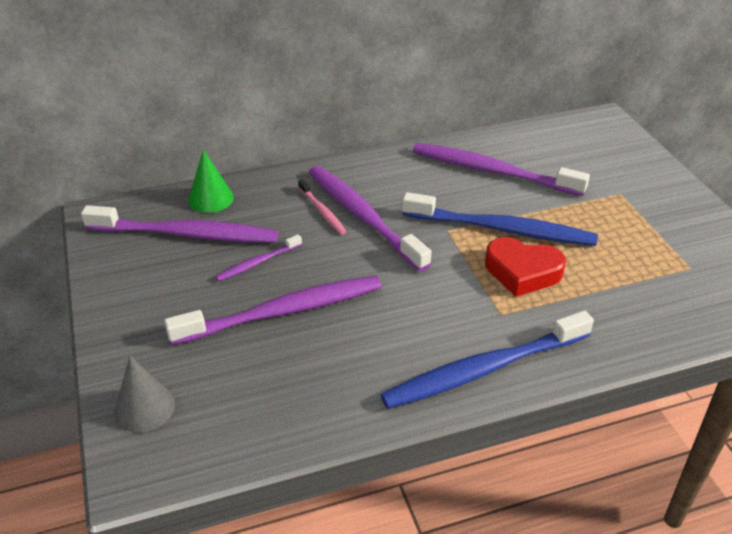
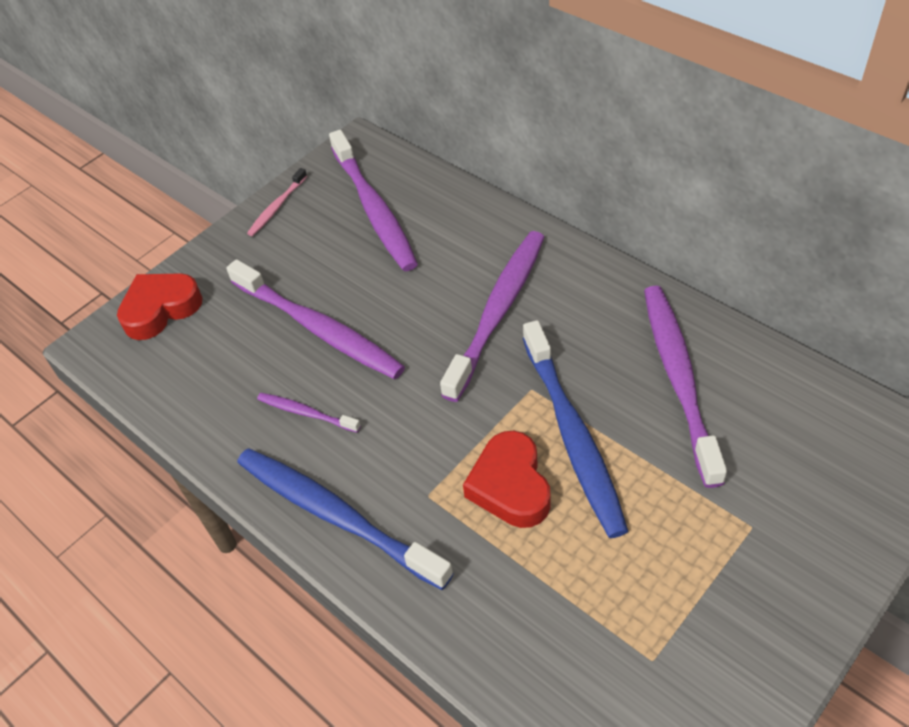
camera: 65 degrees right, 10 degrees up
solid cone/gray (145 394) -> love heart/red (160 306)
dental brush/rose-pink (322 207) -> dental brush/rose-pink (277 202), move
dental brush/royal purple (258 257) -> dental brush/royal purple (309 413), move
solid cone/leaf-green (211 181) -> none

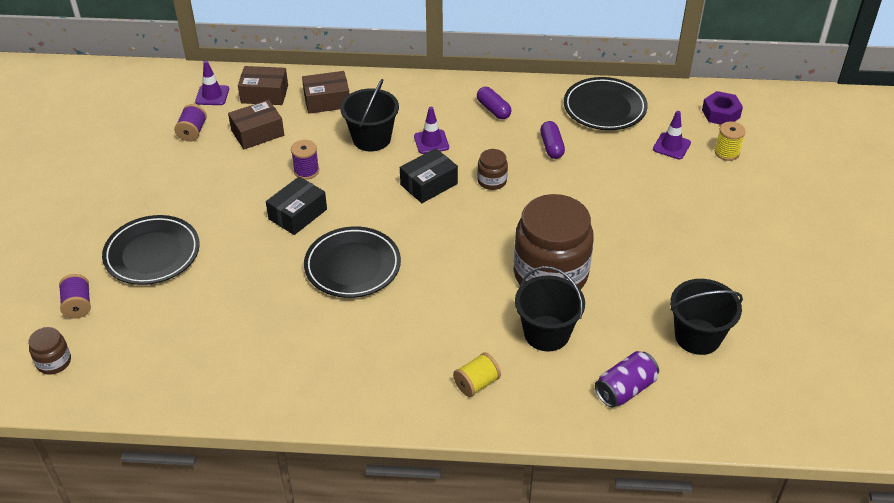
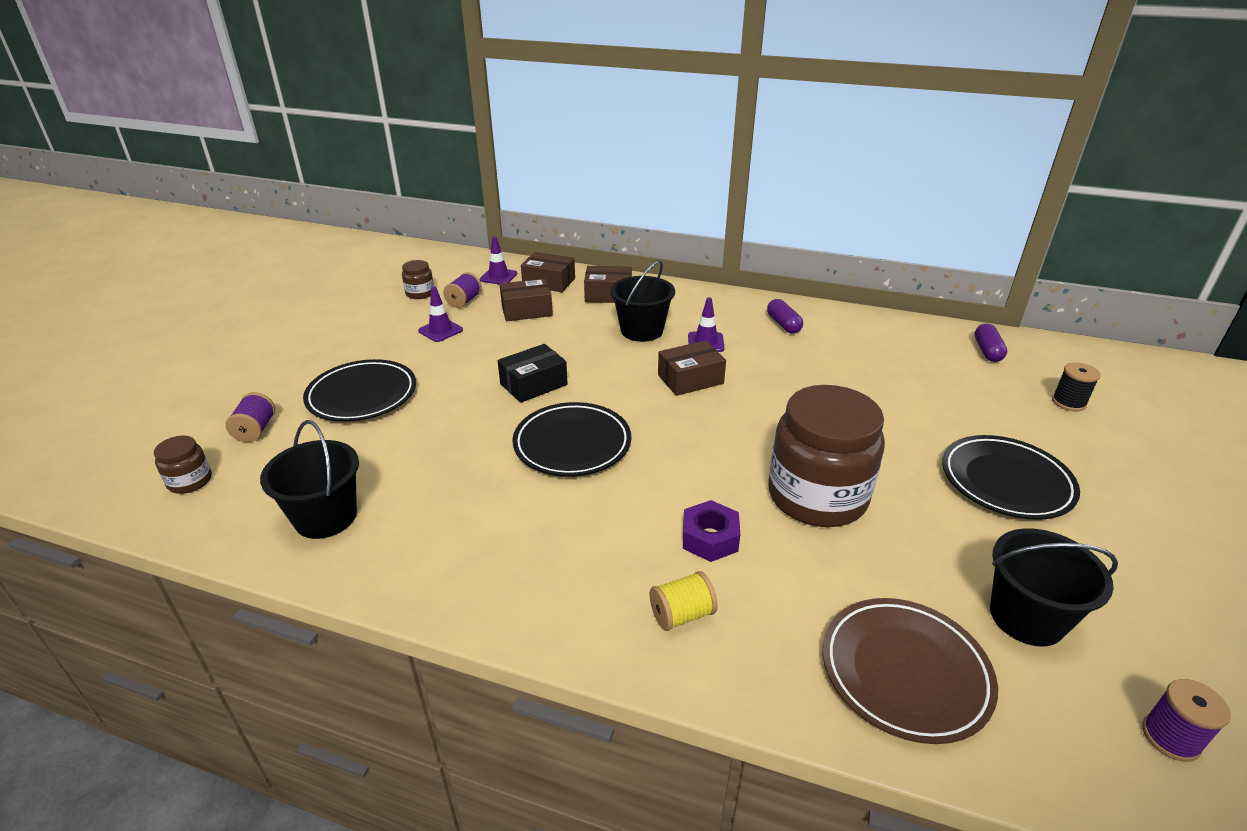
camera: 15 degrees right, 10 degrees down
sand bucket/black (550 308) -> sand bucket/black (309 479), move
jam jar/dark brown (492 169) -> jam jar/dark brown (418 279), move
road cone/royal purple (672 135) -> road cone/royal purple (440 314), move
box/black (429 175) -> box/dark brown (692 368)
hexagon nut/royal purple (722 108) -> hexagon nut/royal purple (711 531), move
soda can/royal purple (627 379) -> plate/dark brown (910 671)
plate/black (606 103) -> plate/black (1011 477), move
capsule/royal purple (552 140) -> capsule/royal purple (990 342), move
bobbin/yellow (730 141) -> bobbin/black (1076 386)
bobbin/royal purple (305 160) -> bobbin/royal purple (1186 720), move

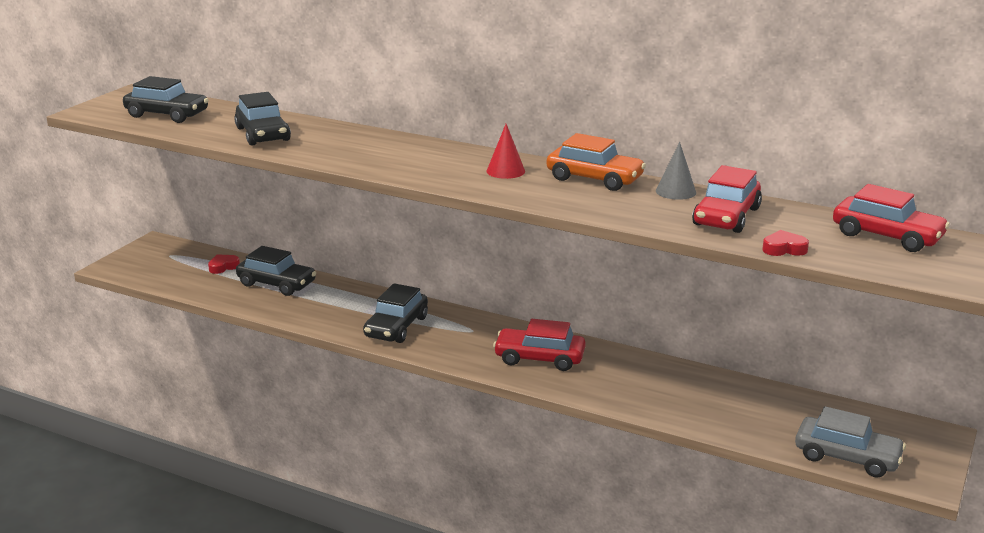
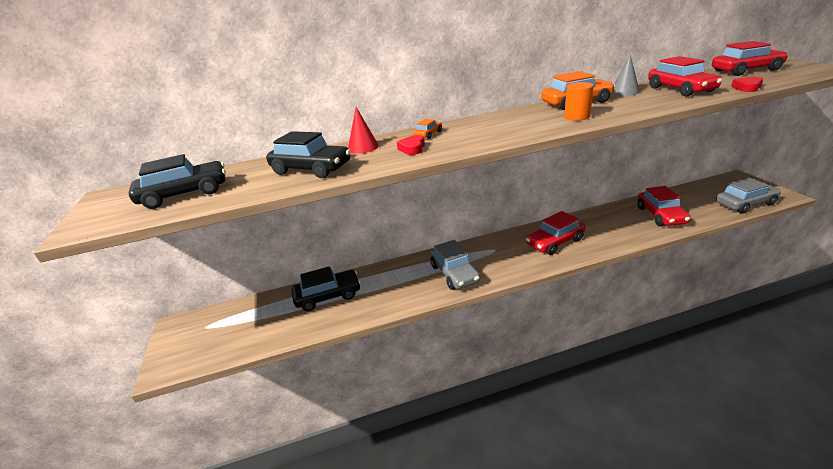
camera: 40 degrees left, 5 degrees up
solid cone/red (506 151) -> solid cone/red (363 130), move
love heart/red (224 264) -> love heart/red (411 145), move
none -> toy car/orange (428 129)
toy car/black (395 313) -> toy car/gray (455 265)
none -> solid cylinder/orange (579 101)
none -> toy car/red (664 206)

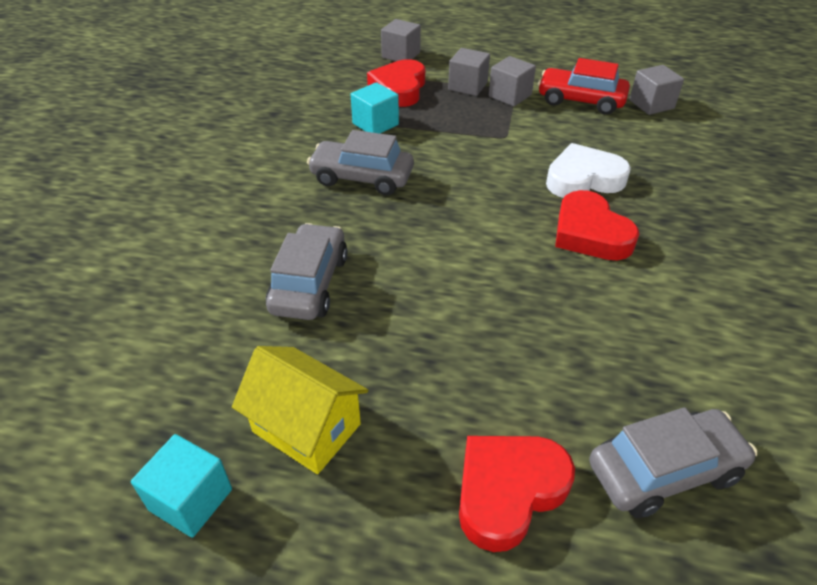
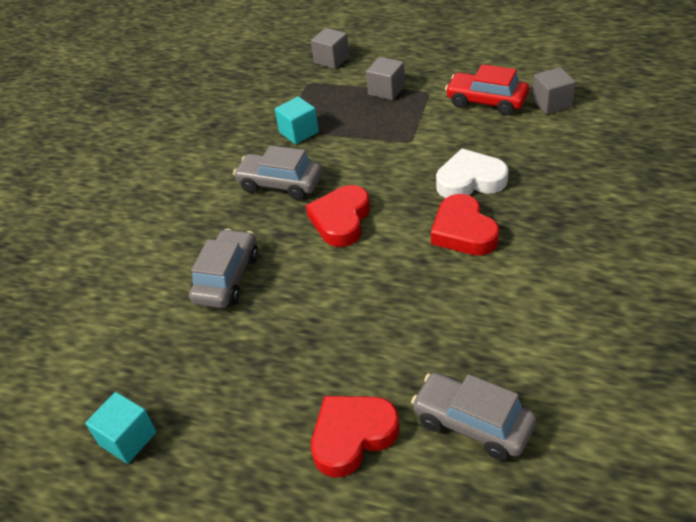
camera: 10 degrees right, 0 degrees up
love heart/red (396 83) -> love heart/red (338 216), move
toy car/gray (673 462) -> toy car/gray (473 416), 135 degrees counterclockwise
cottage/yellow (300 410) -> none
block/gray (512 81) -> none

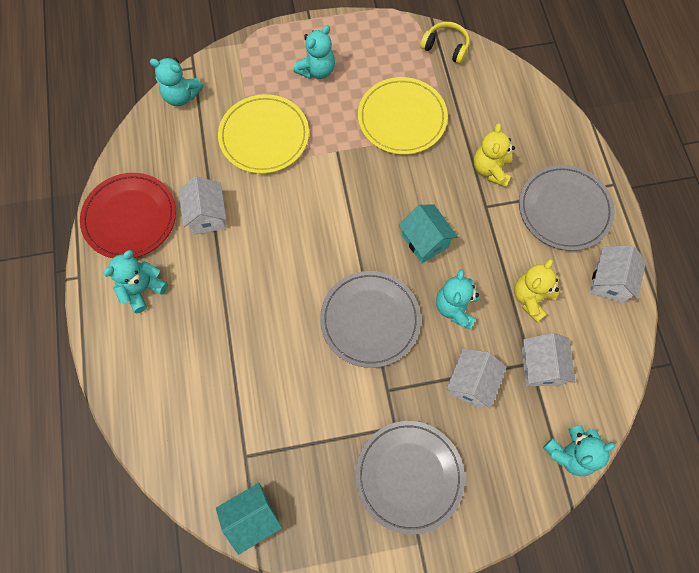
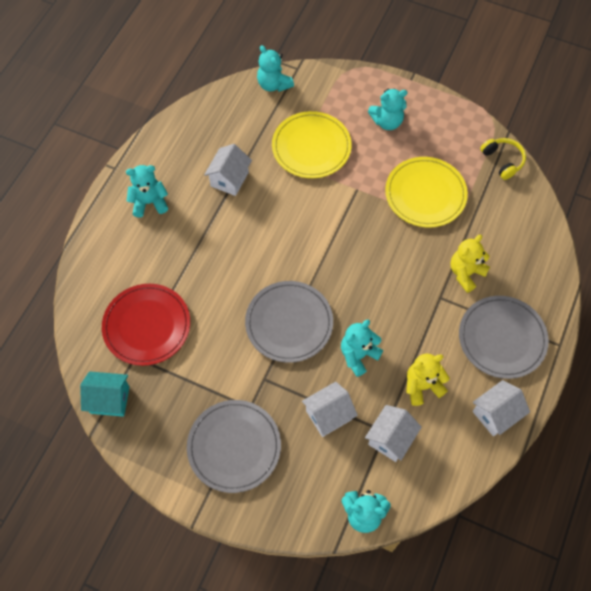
camera: 35 degrees right, 5 degrees down
plate/red (128 215) -> plate/red (146 325), move
cottage/aqua (428 233) -> none

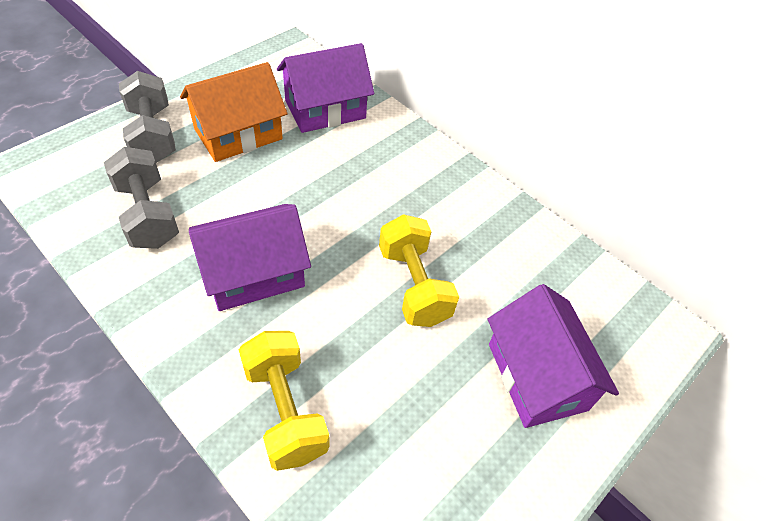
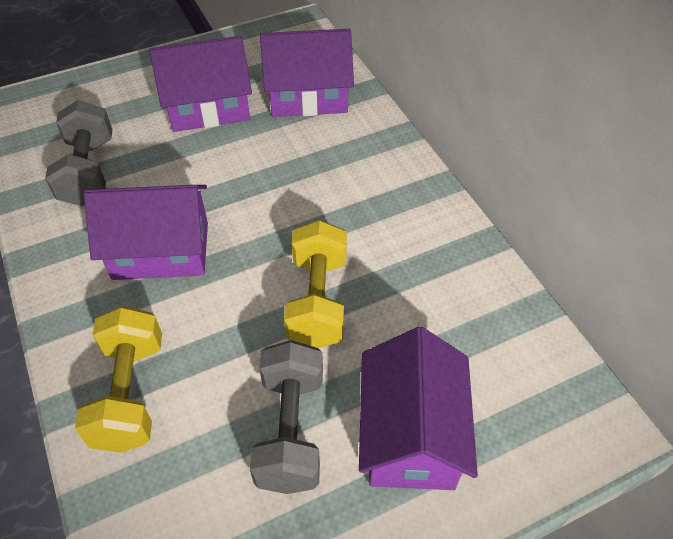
camera: 25 degrees right, 0 degrees up
cottage/orange (234 112) -> cottage/royal purple (200 84)
free weight/gray (147 117) -> free weight/gray (286 417), move

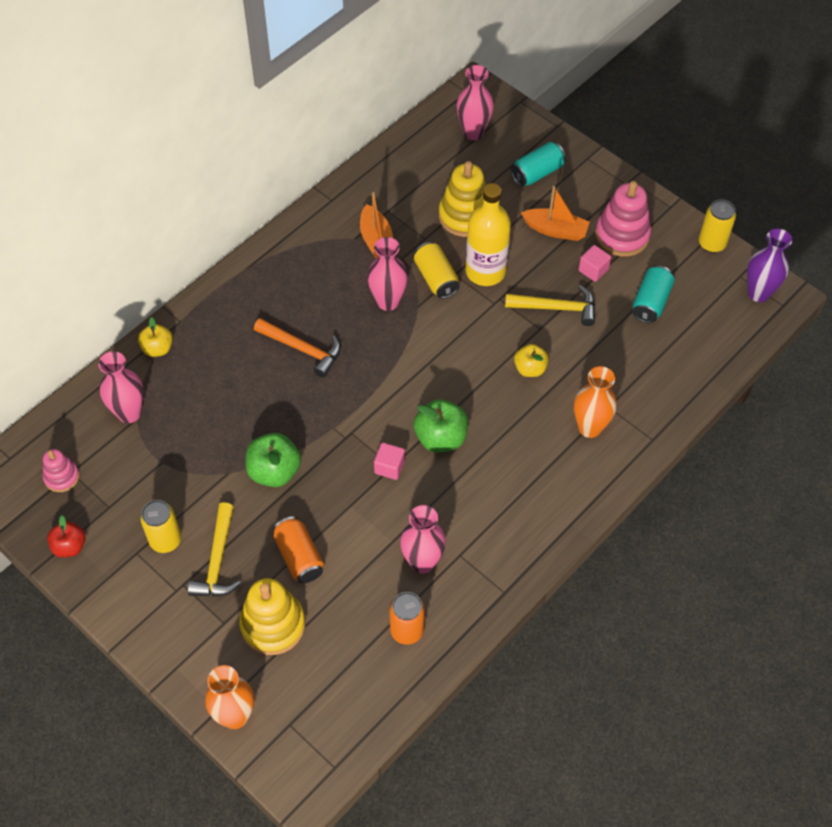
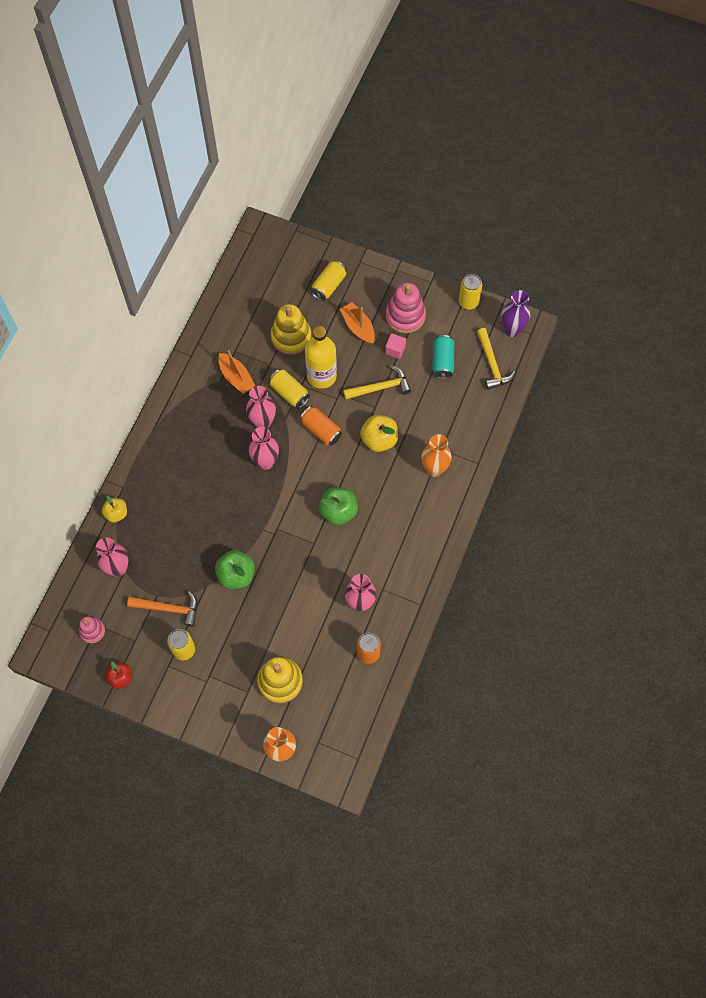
camera: 20 degrees left, 10 degrees up
claw hammer/orange (297 348) -> claw hammer/orange (162 609), move
vase/rose-pink (475 102) -> vase/rose-pink (264 448), move
soda can/orange (298 550) -> soda can/orange (321 426), move
soda can/aqua (538 164) -> soda can/yellow (329 280)
boat/orange (555 213) -> boat/orange (357 323), 120 degrees counterclockwise
apple fruit/yellow (531 360) -> apple fruit/yellow (379 433), x1.54
claw hammer/yellow (214 549) -> claw hammer/yellow (496 359), move
block/rose-pink (389 461) -> none

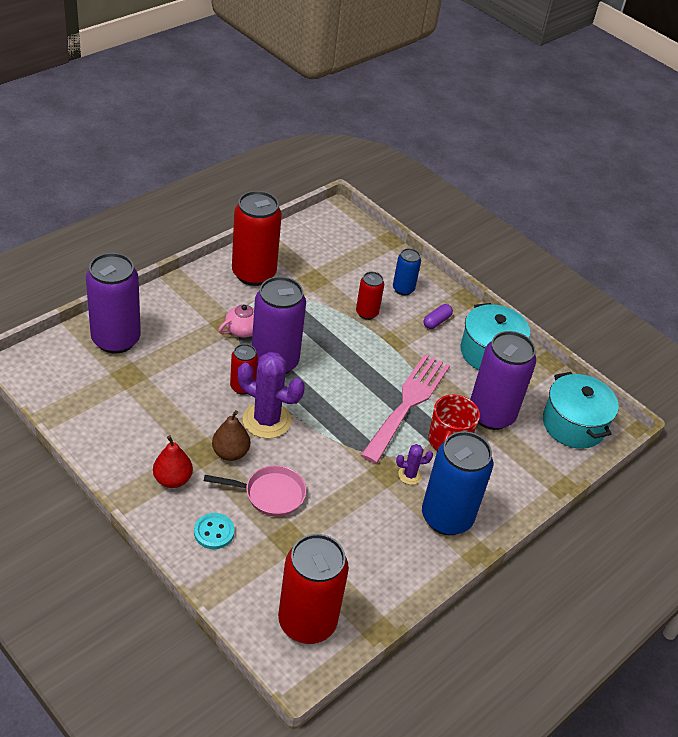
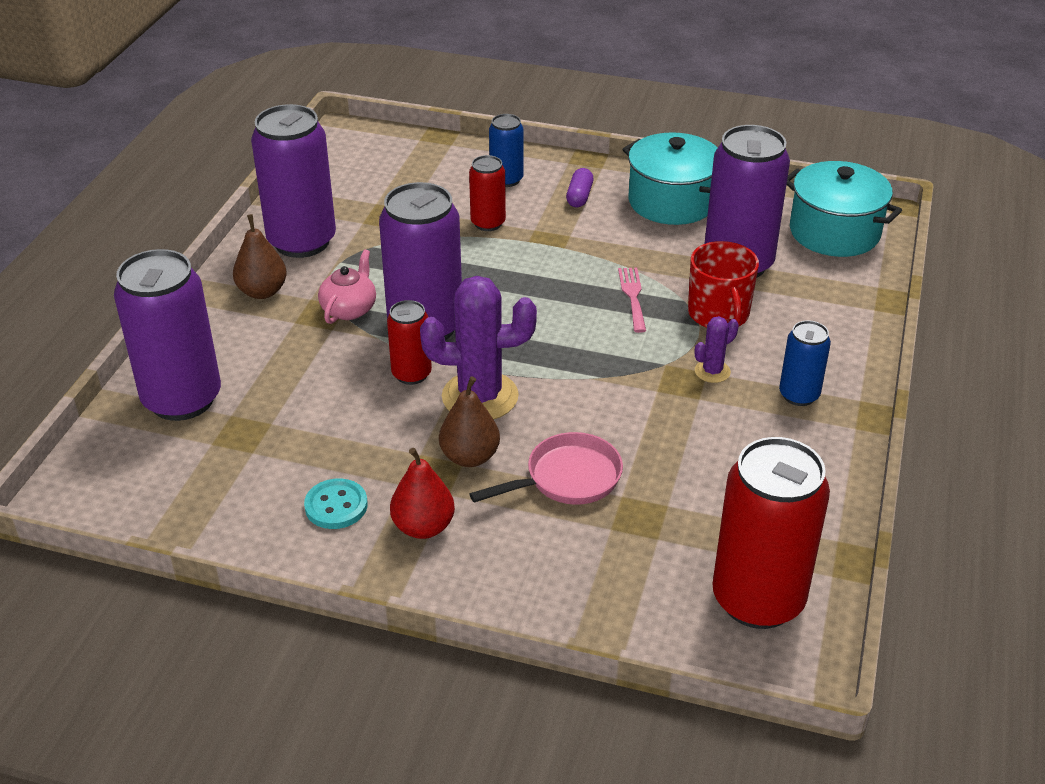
camera: 25 degrees left, 5 degrees down
none -> pear fruit/dark brown (260 256)
soda can/red (257 238) -> soda can/royal purple (293 181)
button/aqua (214 531) -> button/aqua (336 503), move
fork/rose-pink (405 409) -> fork/rose-pink (632 300), x0.45
soda can/blue (457 483) -> soda can/blue (805 363), x0.51

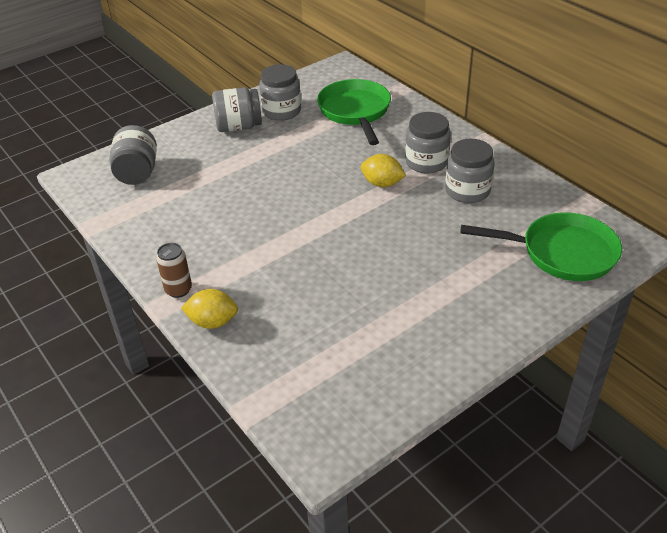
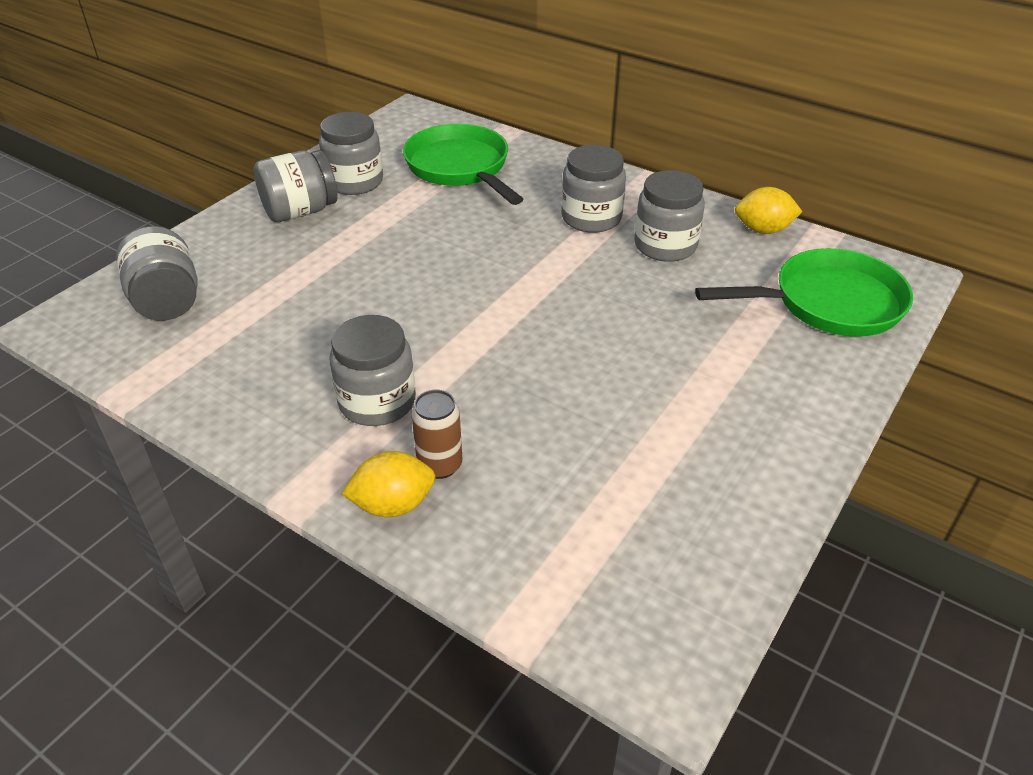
camera: 20 degrees left, 0 degrees up
none -> jam jar/gray (372 370)
soda can/dark brown (174 270) -> soda can/dark brown (436 434), move
toy lemon/yellow (383 170) -> toy lemon/yellow (769 210), move

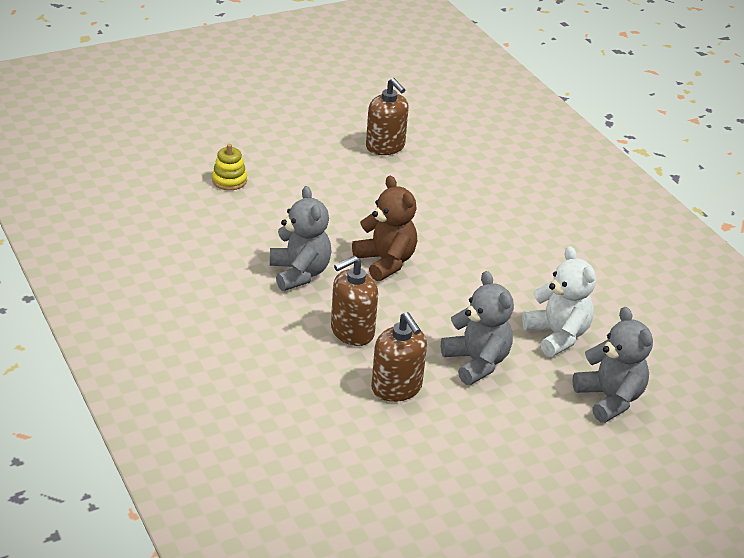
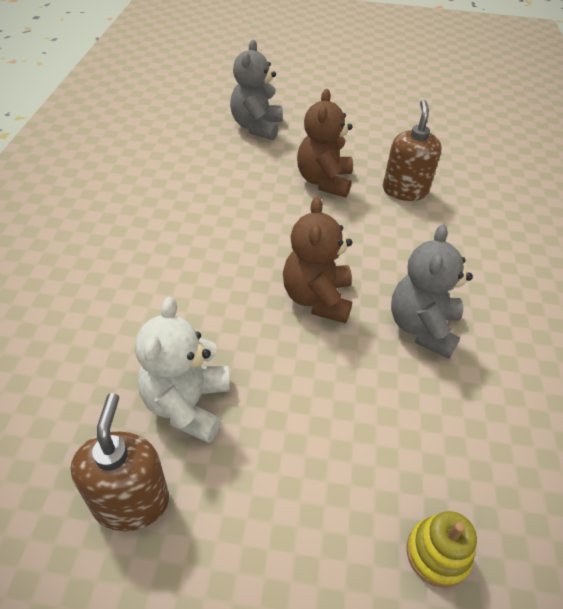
camera: 145 degrees left, 10 degrees up
teddy bear/white (559 301) -> teddy bear/white (182 370), move
teddy bear/gray (477 328) -> teddy bear/dark brown (325 143)
pump bottle/dark brown (354 301) -> none

